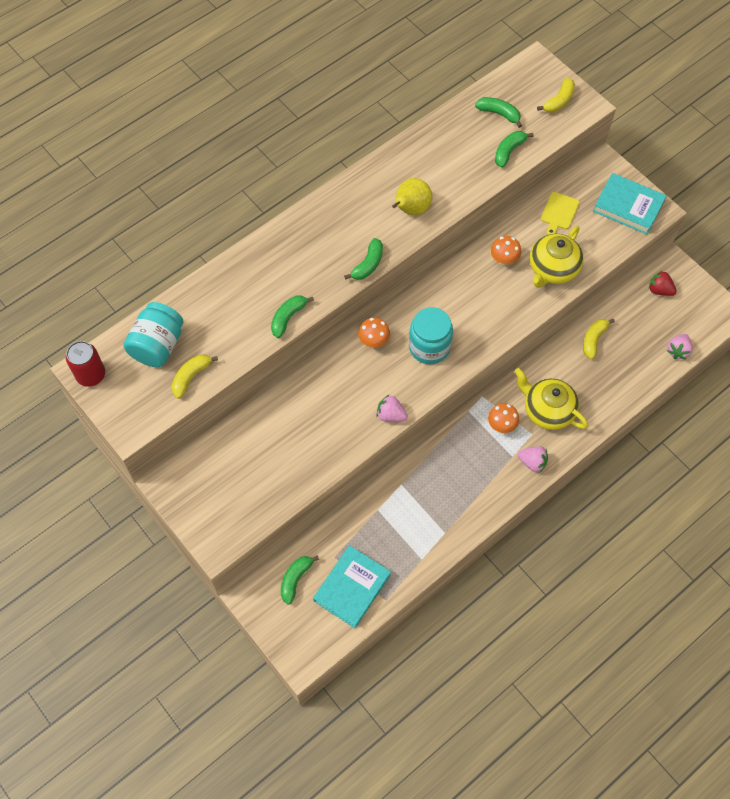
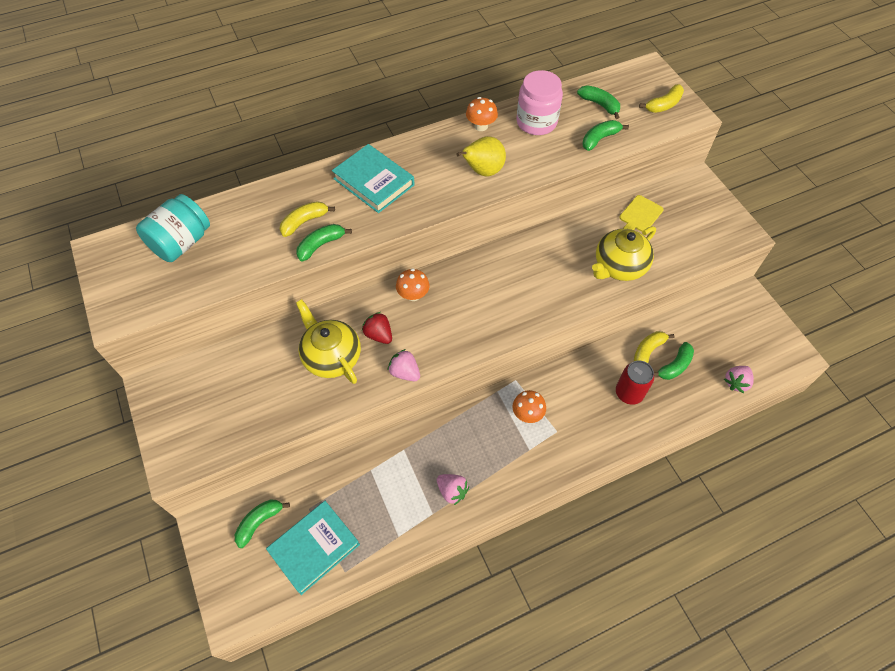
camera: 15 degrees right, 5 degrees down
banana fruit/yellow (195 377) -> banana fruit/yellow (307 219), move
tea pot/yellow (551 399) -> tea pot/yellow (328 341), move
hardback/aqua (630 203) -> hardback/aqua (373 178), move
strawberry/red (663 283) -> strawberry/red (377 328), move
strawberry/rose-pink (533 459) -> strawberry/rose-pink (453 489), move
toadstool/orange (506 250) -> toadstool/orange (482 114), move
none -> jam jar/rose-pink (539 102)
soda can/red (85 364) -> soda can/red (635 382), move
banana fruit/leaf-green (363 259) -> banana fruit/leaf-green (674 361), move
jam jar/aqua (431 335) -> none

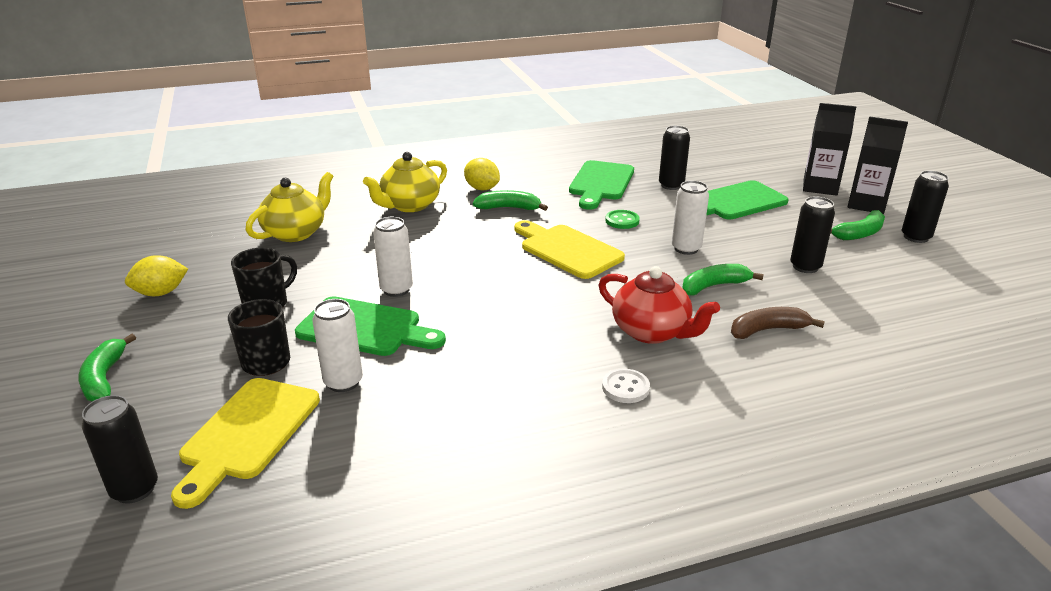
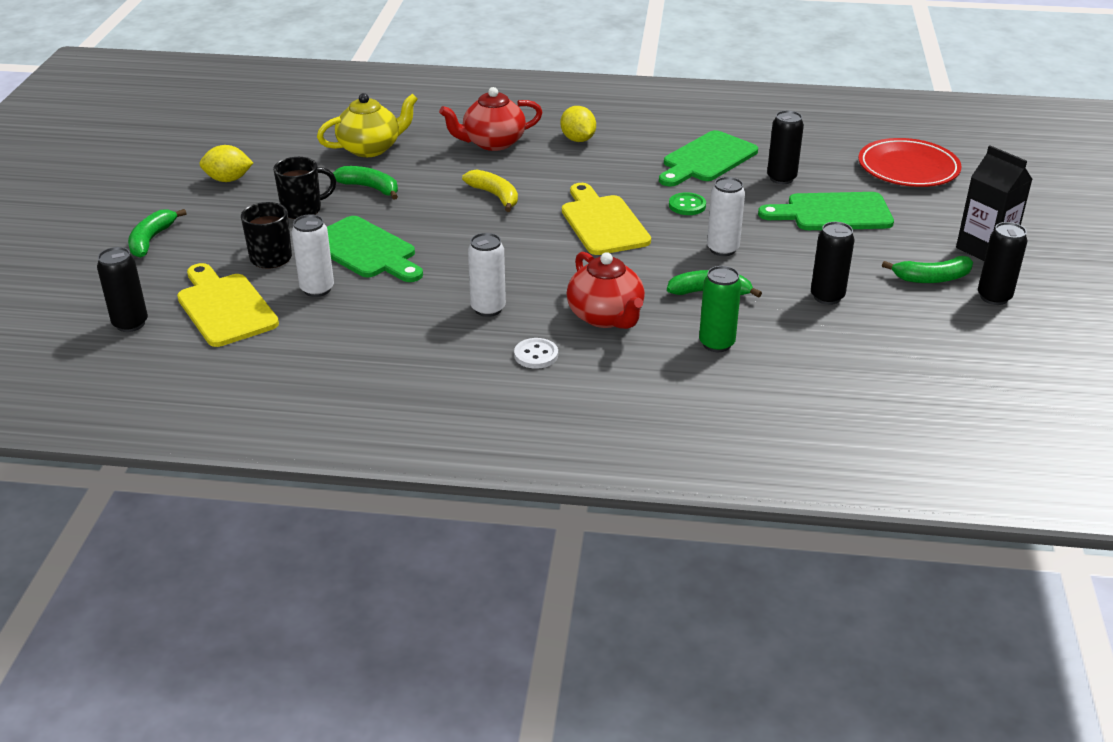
camera: 25 degrees right, 5 degrees up
chopping board/yellow (245 443) -> chopping board/yellow (228 305), 105 degrees clockwise
banana fruit/leaf-green (510 200) -> banana fruit/leaf-green (365 183), move
tea pot/yellow (405 182) -> tea pot/red (491 119)
none -> banana fruit/yellow (490 190)
soda can/white (393 257) -> soda can/white (487 275), move
banana fruit/dark brown (778 323) -> soda can/leaf-green (720 309)
none -> plate/red (910 162)
milk carton/black (829 149) -> none

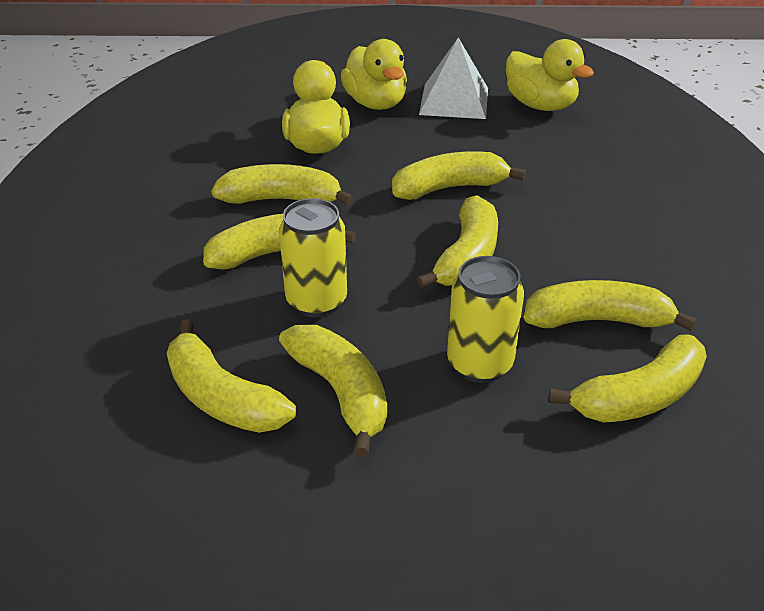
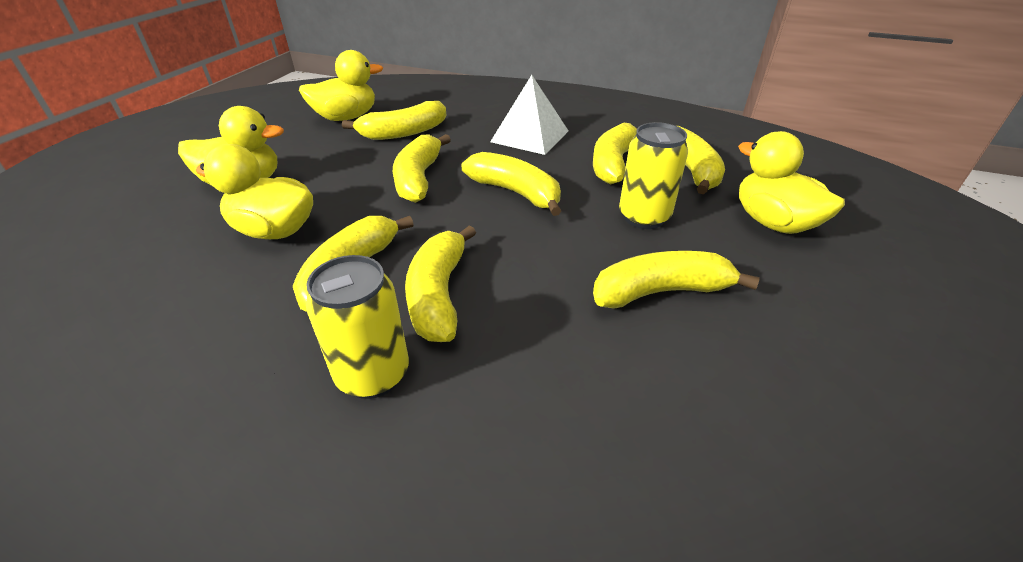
camera: 70 degrees left, 0 degrees up
soda can/yellow (313 257) -> soda can/yellow (357 327), move
banana fruit/yellow (231 376) -> banana fruit/yellow (394 120), move
solid pyramid/white (453 78) -> solid pyramid/white (529 115), move
none -> rubber duck/yellow (791 182)

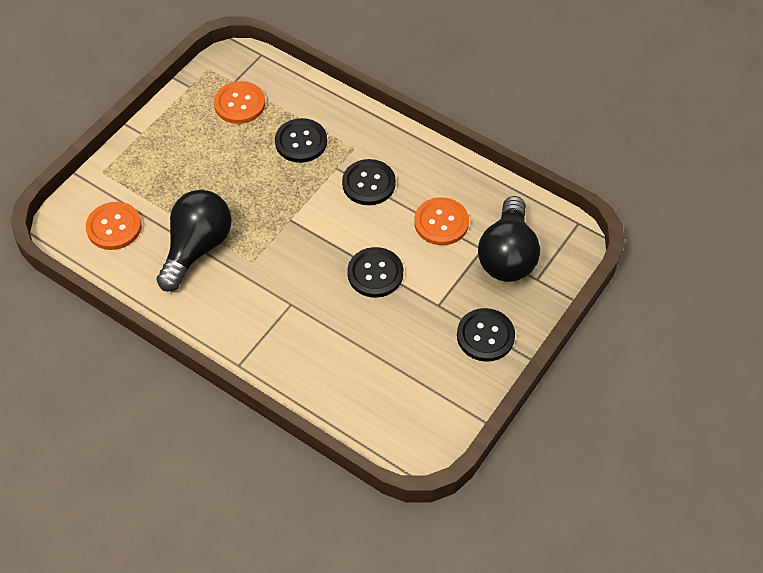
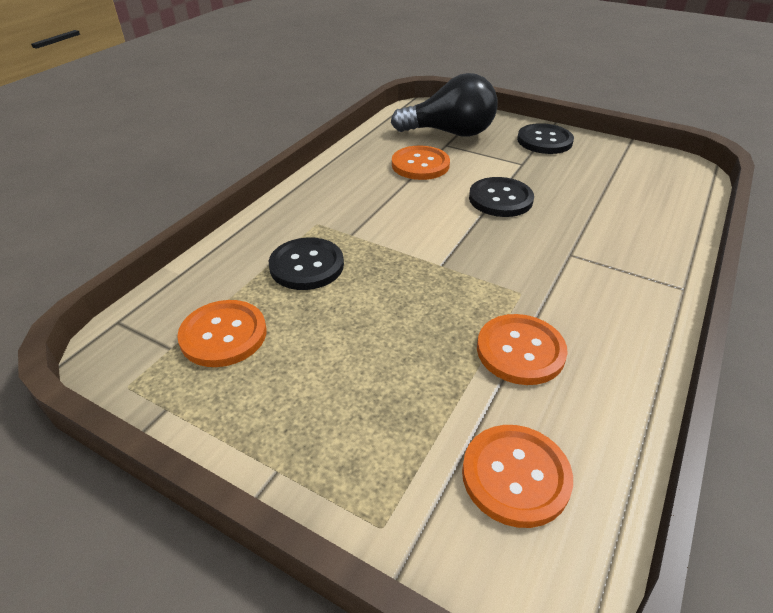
camera: 95 degrees left, 15 degrees down
light bulb/black (194 240) -> button/orange (522 349)
button/black (369 182) -> none

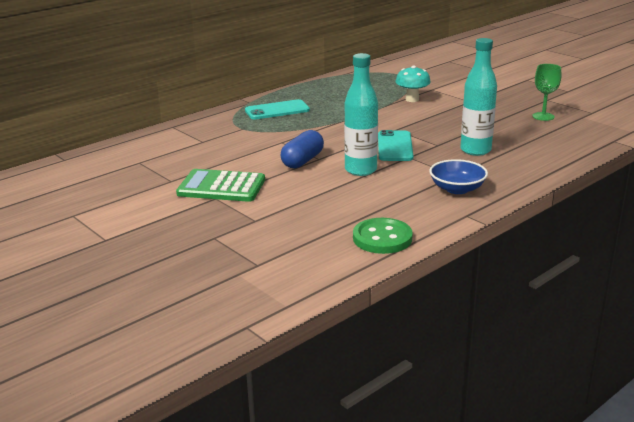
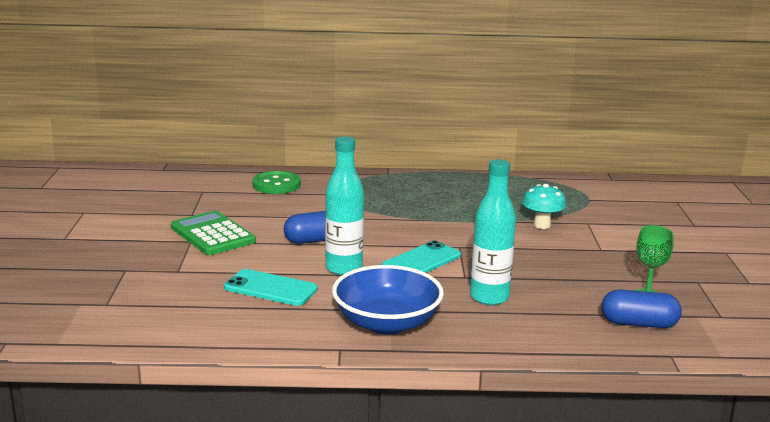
camera: 40 degrees right, 5 degrees down
smartphone/aqua (277 109) -> smartphone/aqua (271 287), move
button/leaf-green (383 236) -> button/leaf-green (276 182), move
bowl/blue (458 176) -> bowl/blue (388 299), x1.57
none -> capsule/blue (641 309)

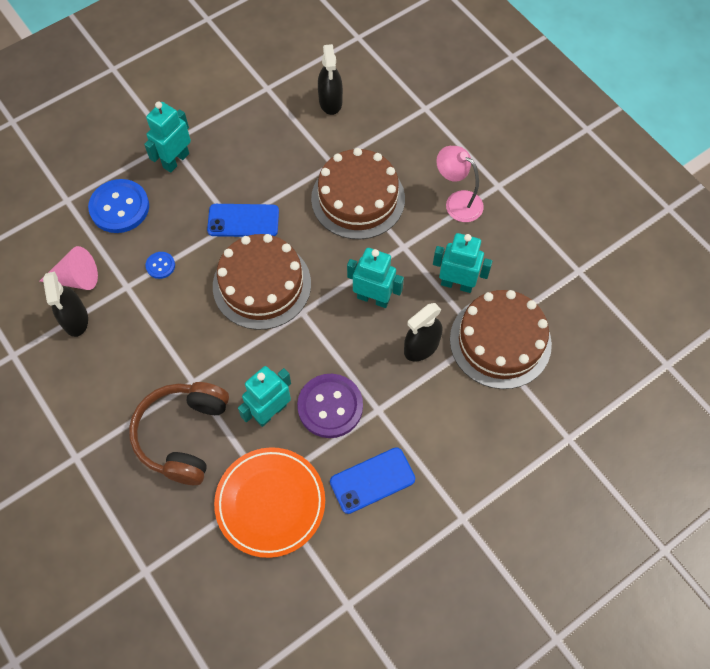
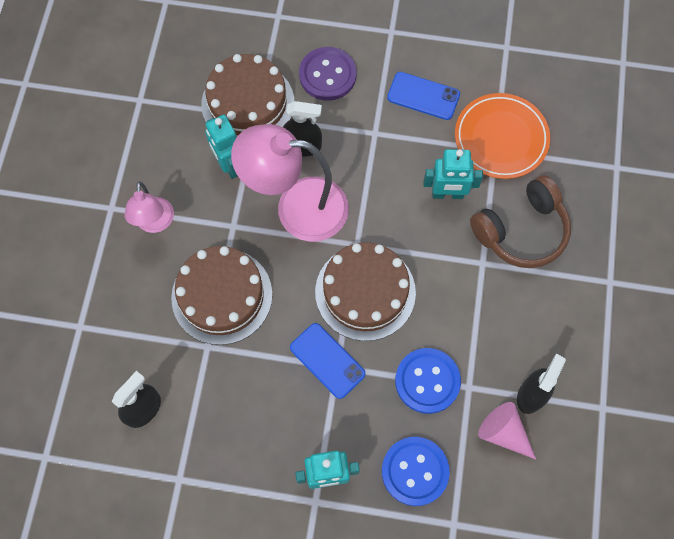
camera: 135 degrees left, 5 degrees up
robot/aqua (375 278) -> lamp/rose-pink (290 183)
button/royal purple (330 406) -> button/royal purple (328 74), move
button/blue (160 265) -> button/blue (428 381), x2.10

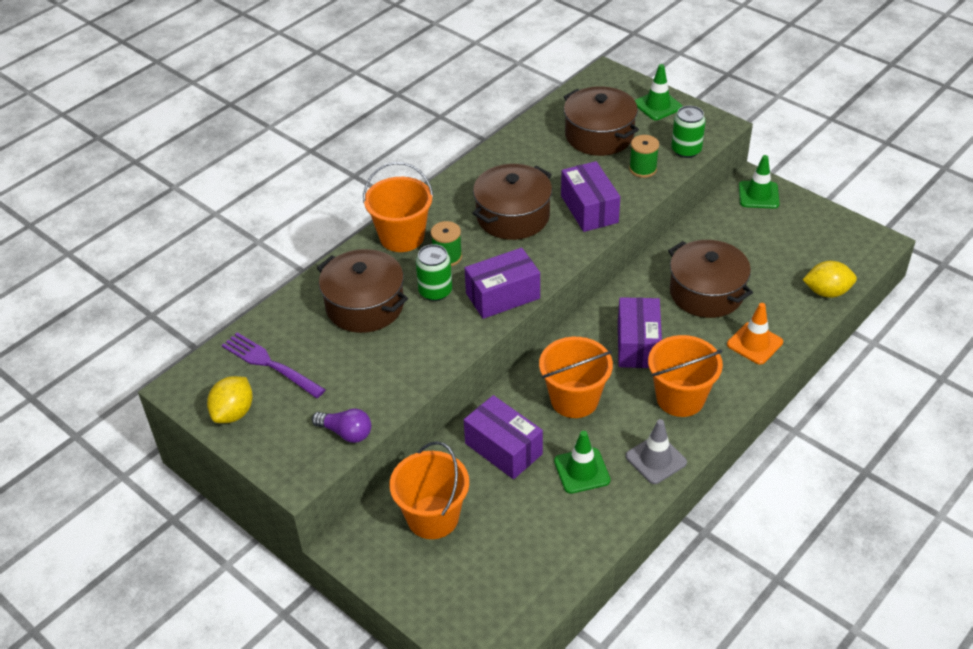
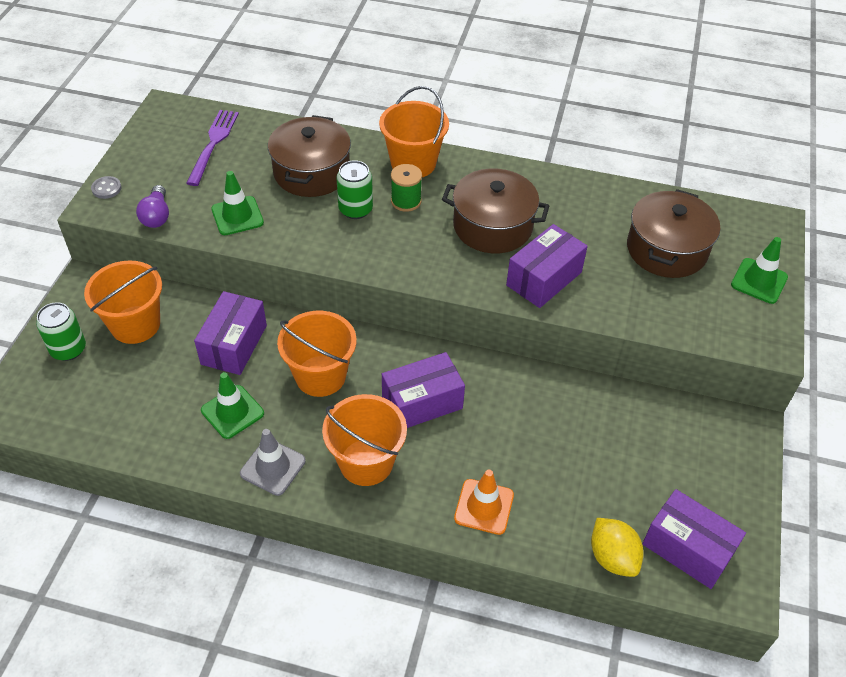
camera: 60 degrees right, 5 degrees up
soda can/leaf-green (688 132) -> soda can/leaf-green (61 331), move
none -> button/gray (106 187)
road cone/leaf-green (759 181) -> road cone/leaf-green (237 203), move
box/royal purple (502 283) -> box/royal purple (694 539), move
toy lemon/yellow (230 399) -> none
bobbin/leaf-green (644 156) -> none
pot/dark brown (710 279) -> none

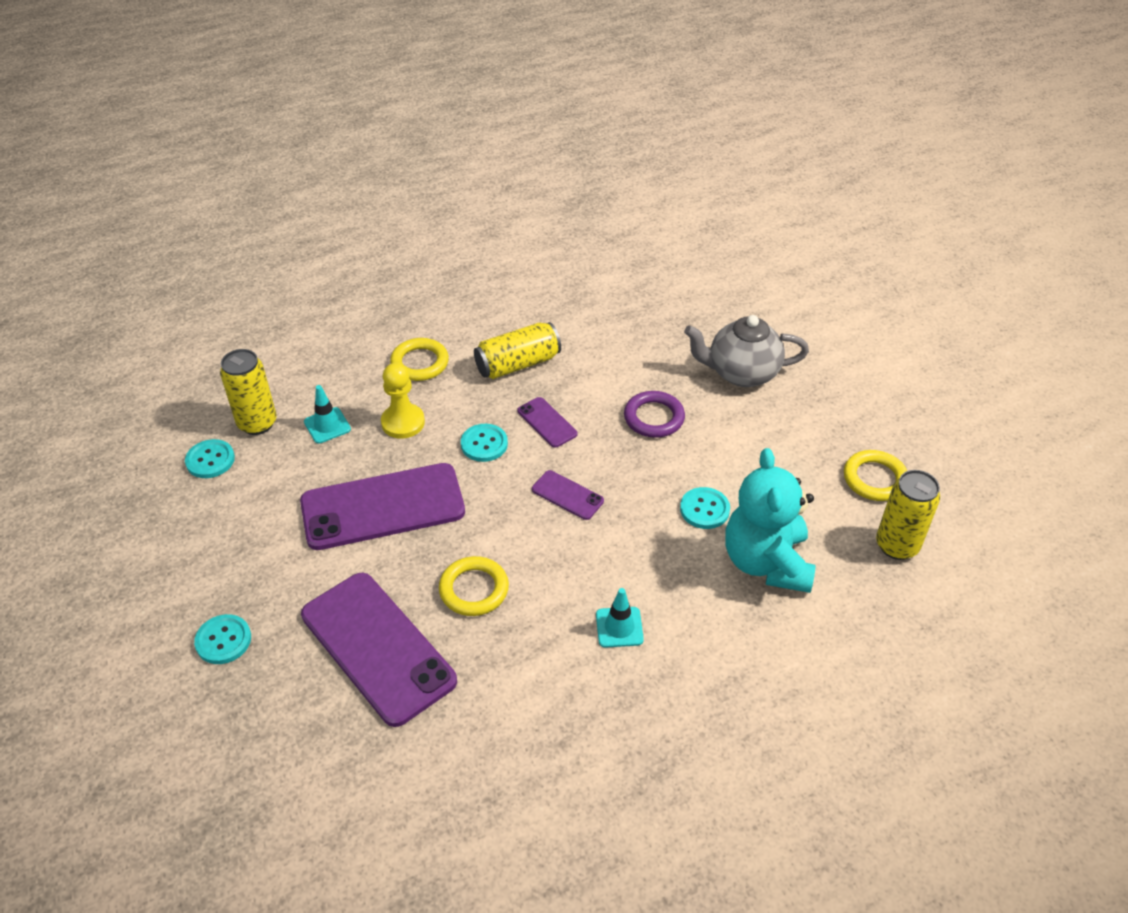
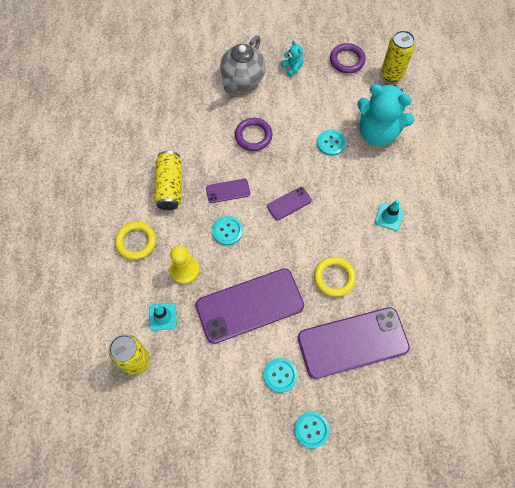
camera: 65 degrees left, 20 degrees up
smartphone/royal purple (382 506) -> smartphone/royal purple (249 306), 60 degrees clockwise
button/aqua (210 458) -> button/aqua (280 375), move
none -> teddy bear/aqua (292 58)
ring/yellow (875 475) -> ring/royal purple (348 58)

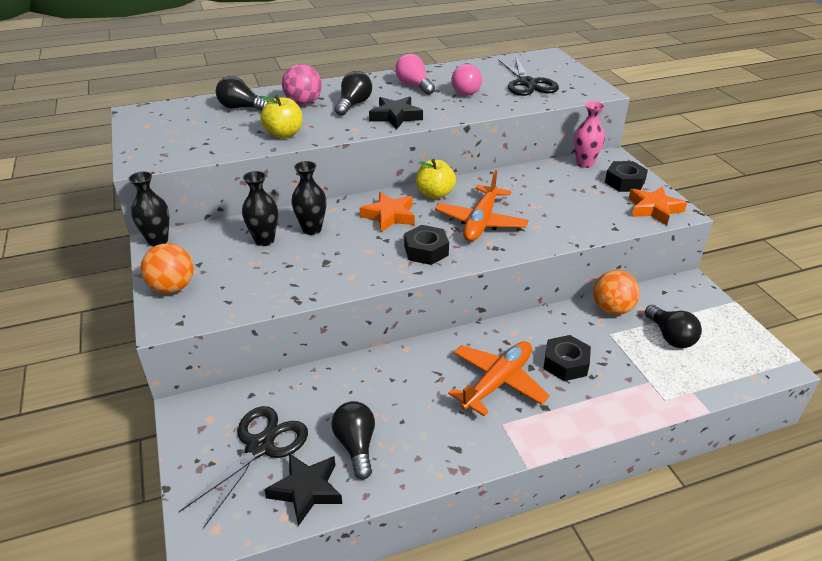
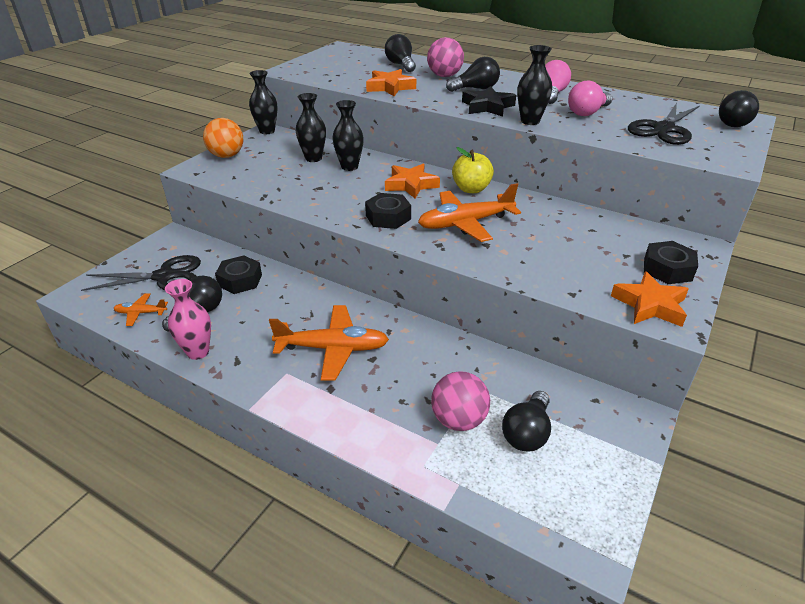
camera: 50 degrees right, 0 degrees up
five-pointed star/black (303 489) -> toy plane/orange (140 309)
vase/rose-pink (589 134) -> vase/rose-pink (188 319), move
hexagon nut/black (567 358) -> hexagon nut/black (238 274), move
apple fruit/yellow (281 116) -> five-pointed star/orange (391 82)
none -> sphere/rose-pink (460 401)
none -> vase/black (534 85)
none -> light bulb/black (739 108)
sphere/orange (616 292) -> none

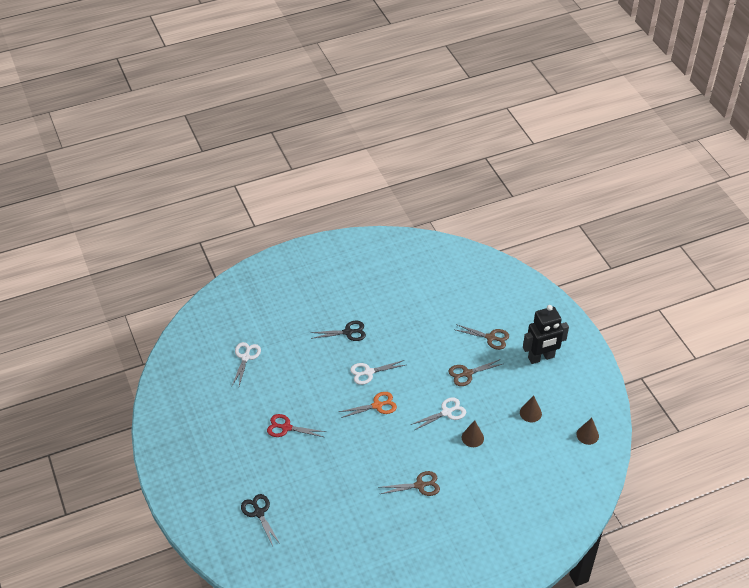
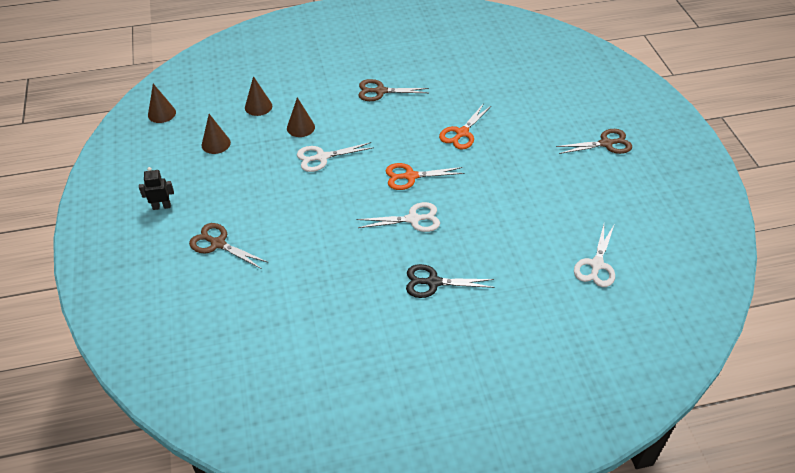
camera: 170 degrees left, 0 degrees up
robot/black (546 334) -> robot/black (156 188), x0.47
none -> solid cone/dark brown (258 96)
none -> scissors/orange (465 126)
scissors/dark brown (475 372) -> scissors/dark brown (594 141), move
scissors/black (260 520) -> none
scissors/red (296 425) -> none

